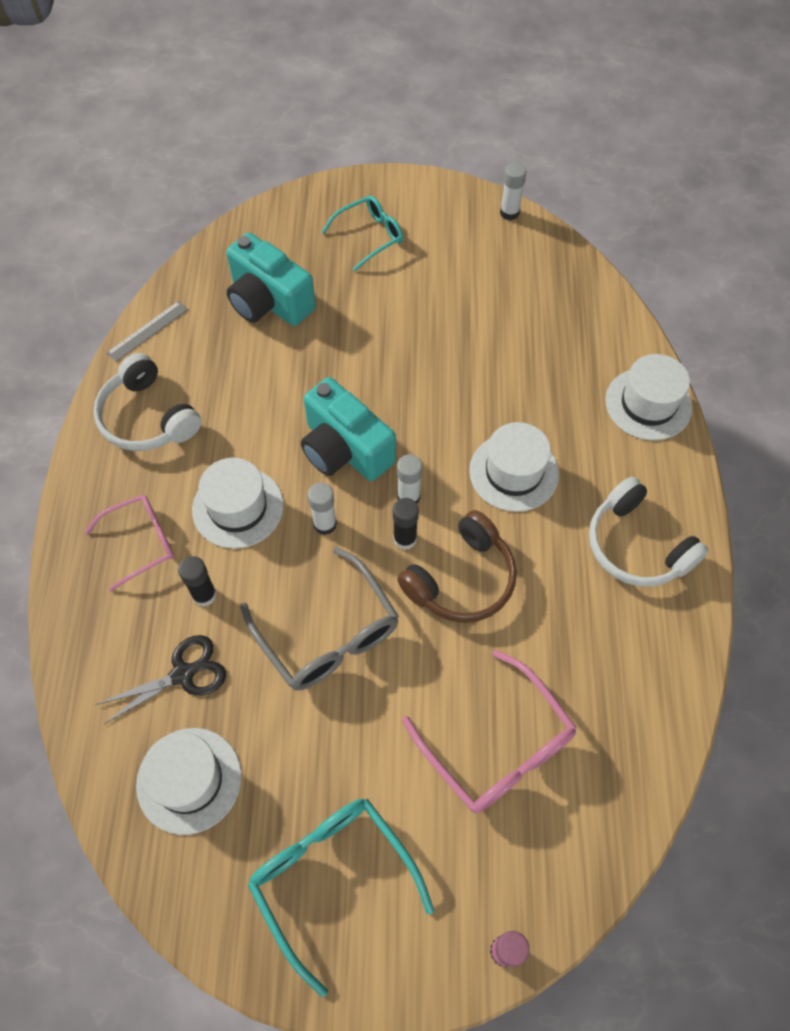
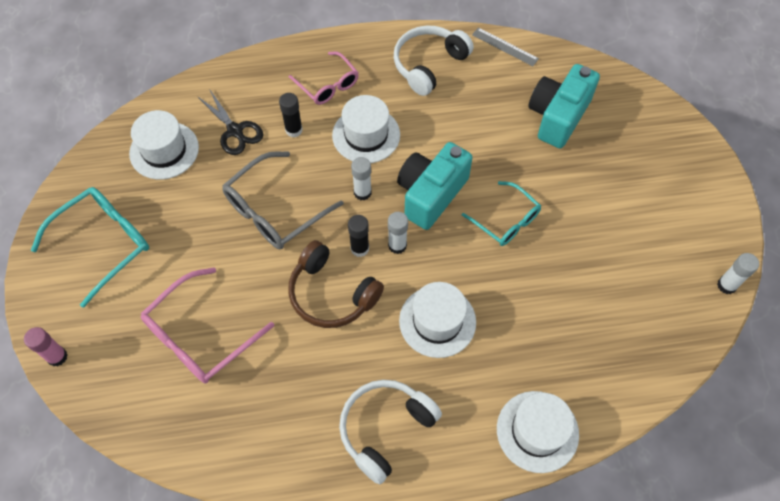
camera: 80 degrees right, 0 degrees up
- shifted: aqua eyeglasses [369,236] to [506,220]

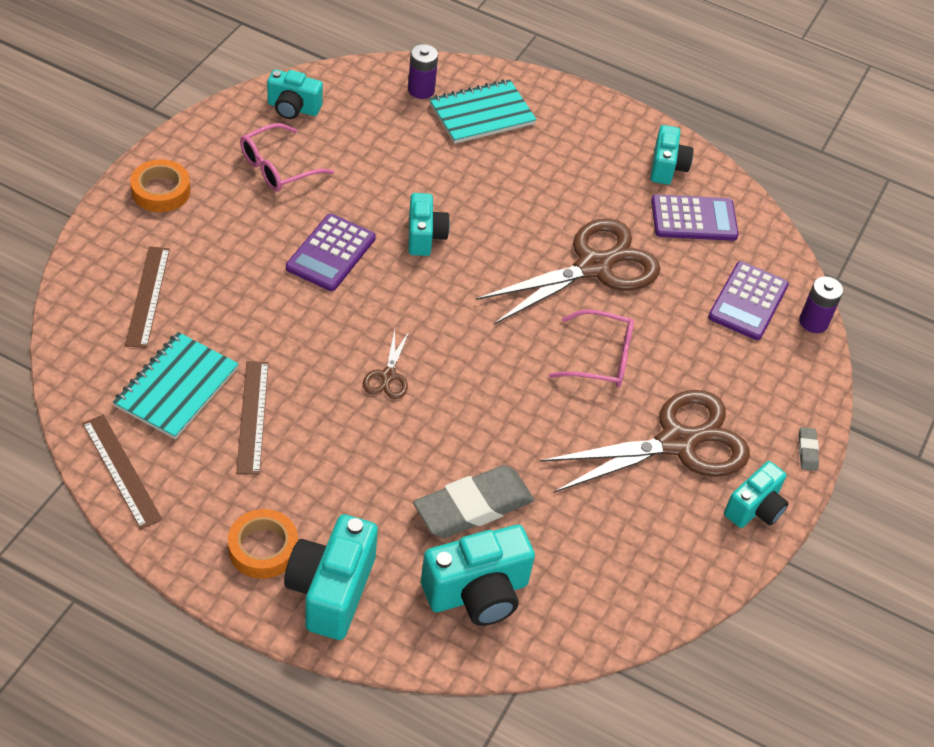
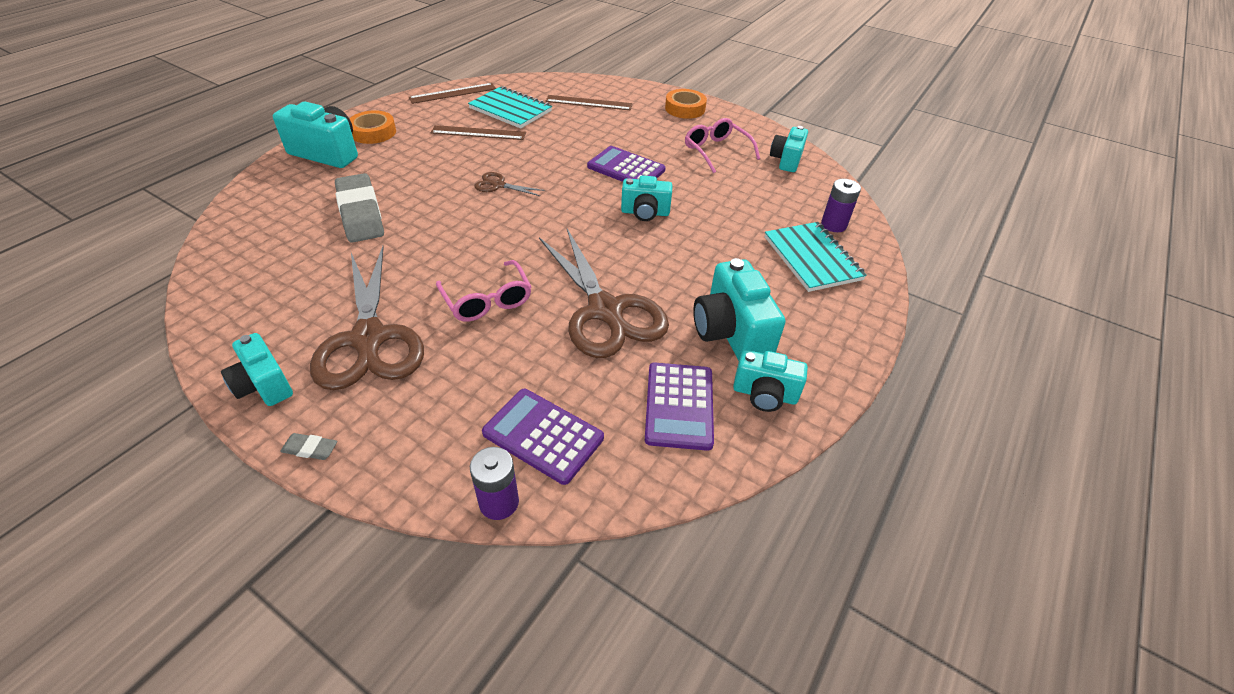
camera: 100 degrees right, 5 degrees down
- rotated: rosy eyeglasses [601,358] = [487,300] 45 degrees counterclockwise
- shifted: aqua camera [477,593] to [731,333]

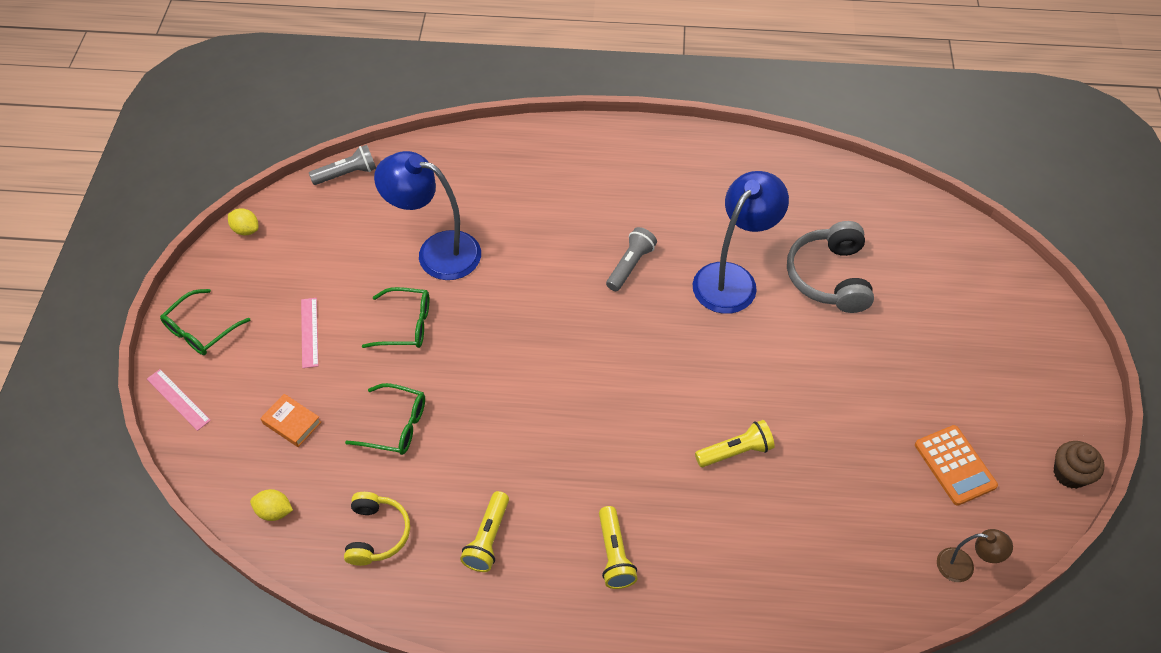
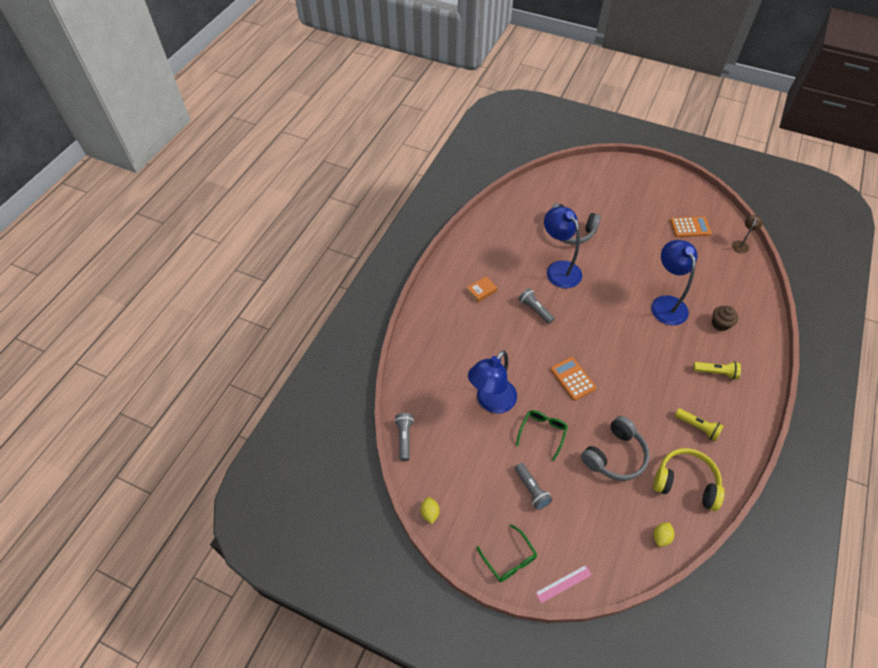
camera: 70 degrees left, 0 degrees up
- rotated: bright yellow toy lemon [246,230] = [430,513] 60 degrees counterclockwise
- shifted: bright orange hardback [292,423] to [481,291]
- swapped: rosy ruler [309,332] to gray torch [531,489]
- new: bright orange adding machine [572,379]
- swapped: green eyeglasses [396,426] to gray over-ear headphones [615,455]
- swapped: bright yellow torch [735,451] to royal blue desk lamp [665,304]
- scaled: bright yellow over-ear headphones [377,534] = [685,483] x1.52
- shifted: dark brown fairy cake [1069,474] to [720,324]

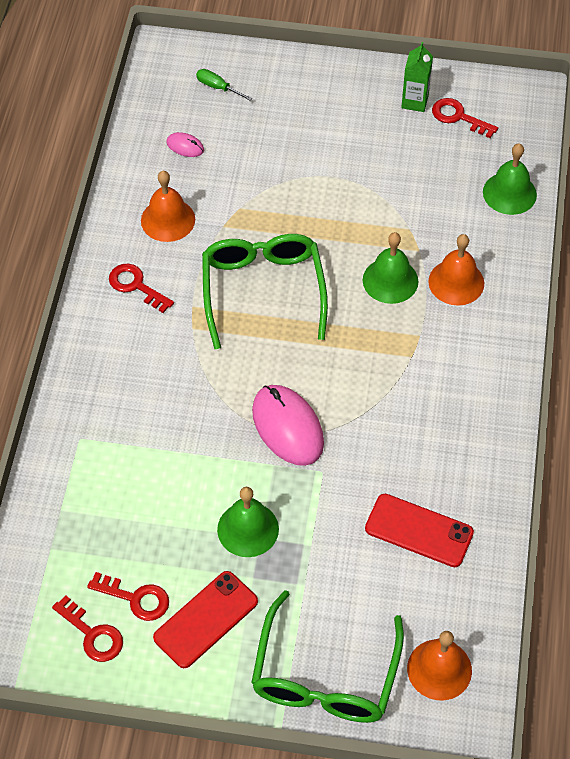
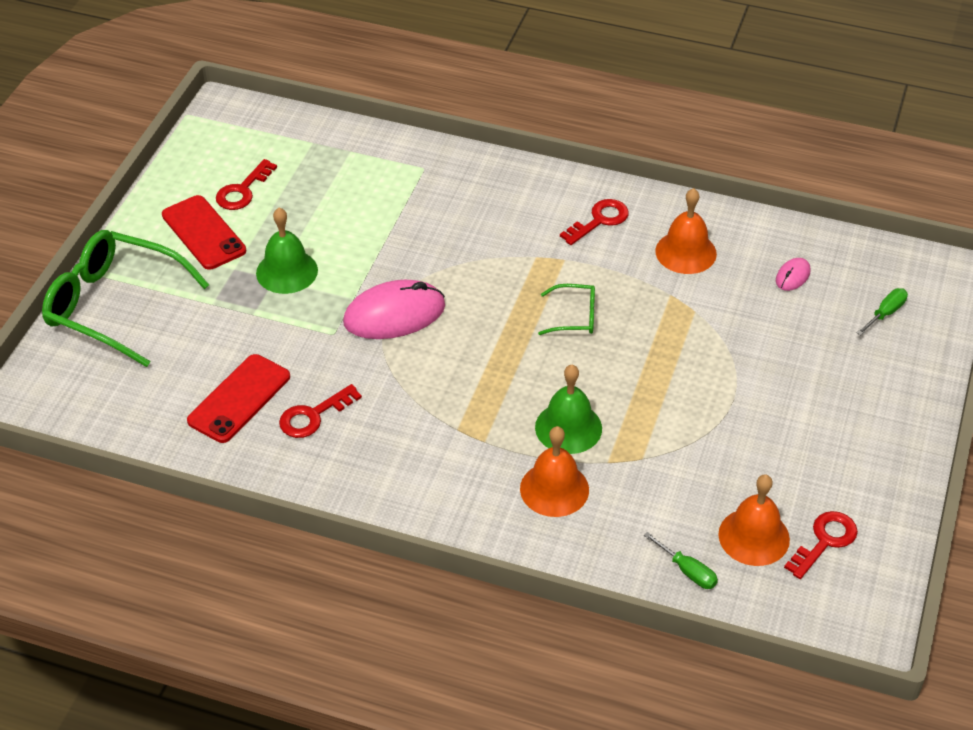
camera: 100 degrees right, 10 degrees down
- shifted: scarlet latchkey [93,634] to [313,416]
- scaled: green eyeglasses [263,290] = [575,317] x0.46
- swapped: green hand bell [509,193] to green flat screwdriver [687,571]
- shifted: bright orange hand bell [439,669] to [754,536]
- gone: green carton [415,101]

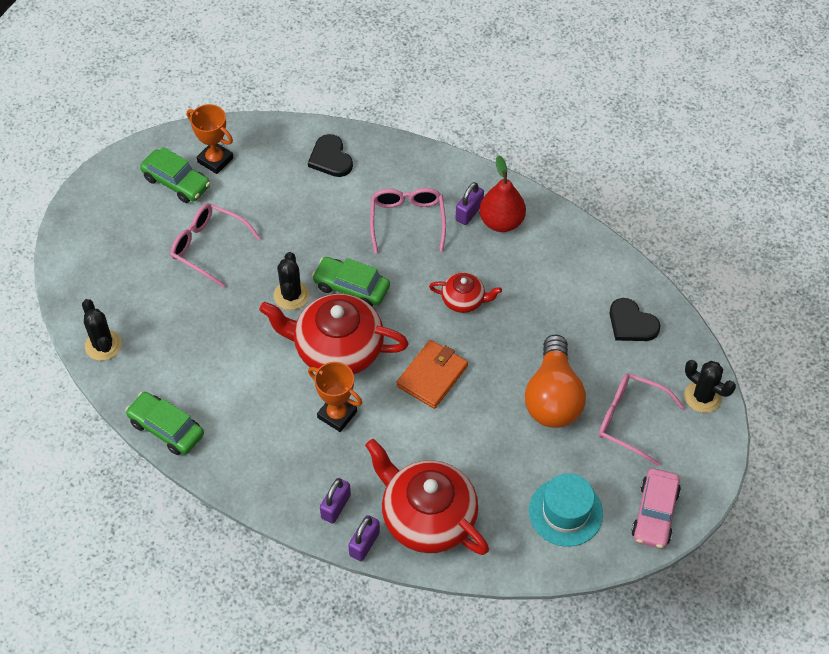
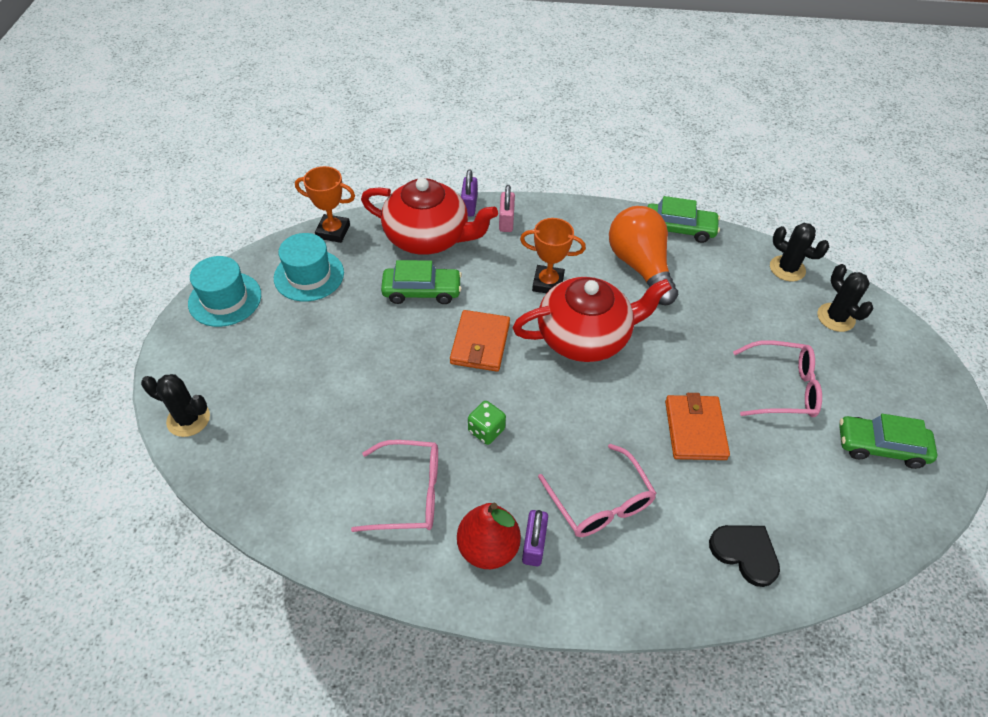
camera: 155 degrees right, 5 degrees down
- swapped: rosy toy car [655,513] to aqua tall hat [225,299]
- shifted: bright orange trophy [215,160] to [333,231]
- shifted: rosy eyeglasses [630,420] to [410,493]
- shifted: green toy car [351,287] to [422,291]
- swapped: scarlet tea pot [464,300] to green game die [486,430]
- repainted: royal purple lock [336,506] to rosy lock [506,221]
- shifted: bright orange lightbulb [552,397] to [640,266]
- new: bright orange card wallet [695,430]
- shifted: jet-black cactus [291,295] to [835,317]
- gone: jet-black heart shape [631,323]

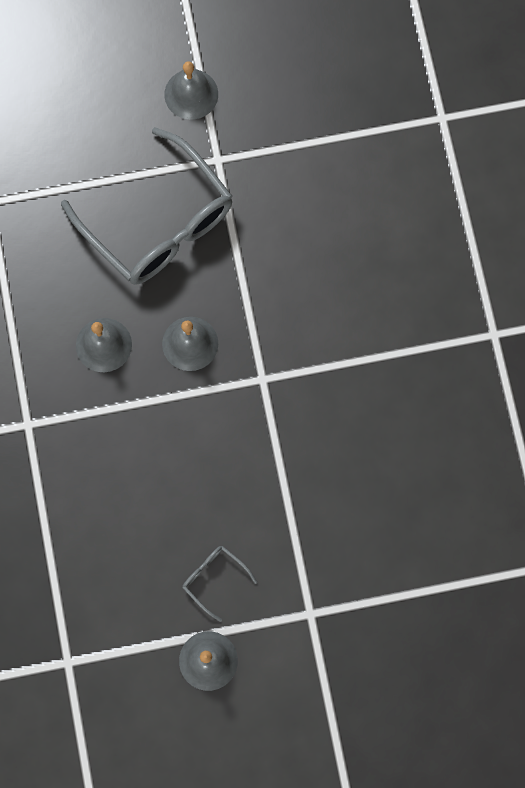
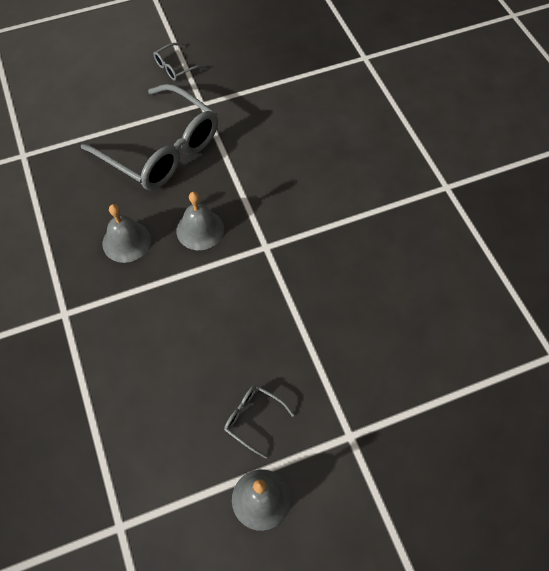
camera: 10 degrees left, 15 degrees down
- swapped: gray hand bell [191,94] to gray eyeglasses [175,67]

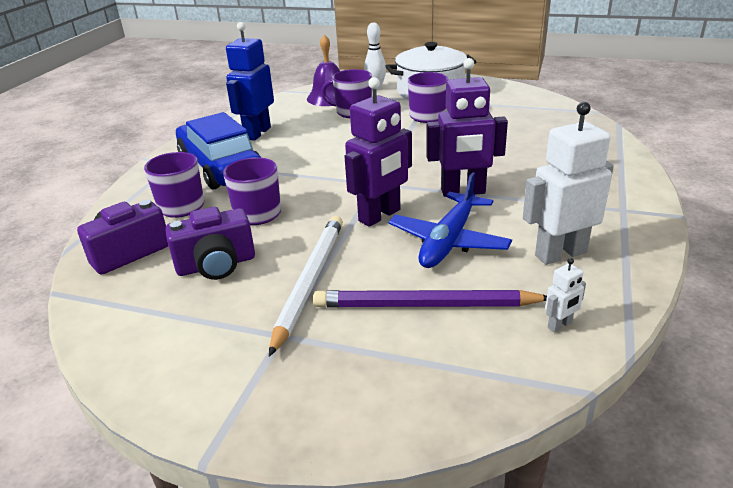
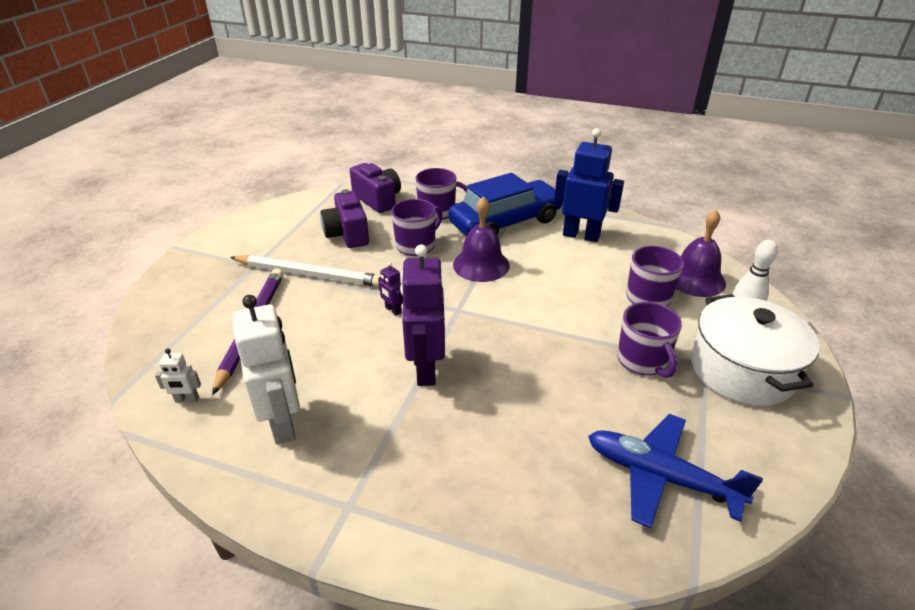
camera: 90 degrees right, 5 degrees up
- rotated: snow-white robot [560,325] = [187,400] 60 degrees counterclockwise
- scaled: royal purple robot [380,216] = [393,310] x0.44
- new: royal purple hand bell [481,265]
- shifted: royal blue toy plane [449,240] to [661,477]

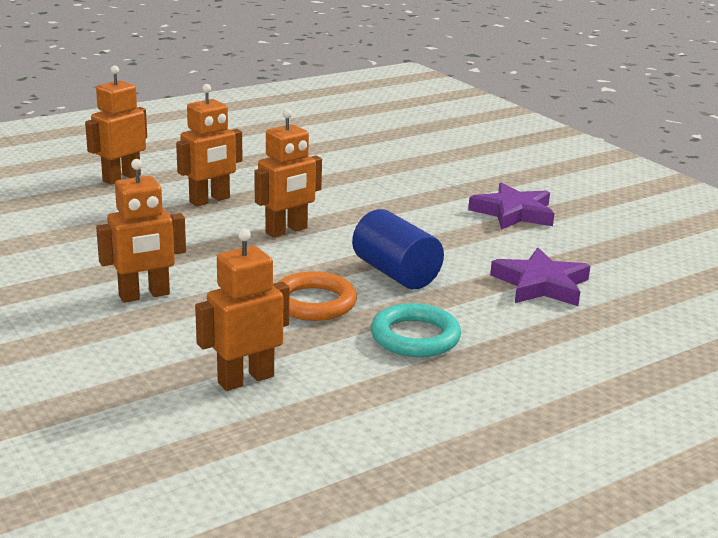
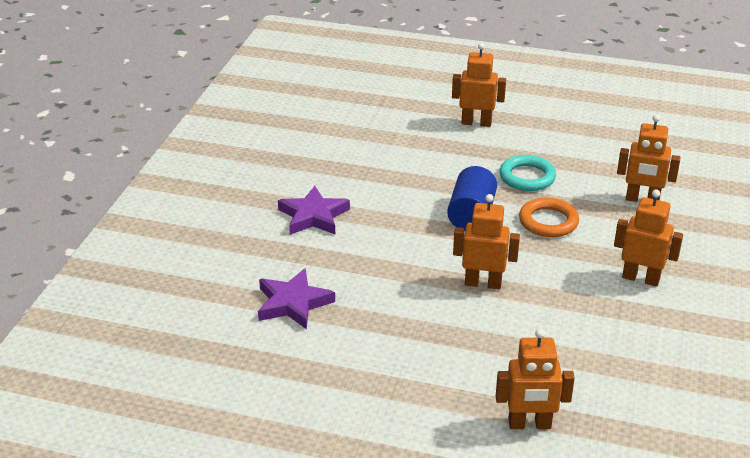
camera: 130 degrees left, 10 degrees up
- shifted: royal purple star shape [541,284] to [293,303]
- shifted: bright orange robot [210,200] to [476,123]

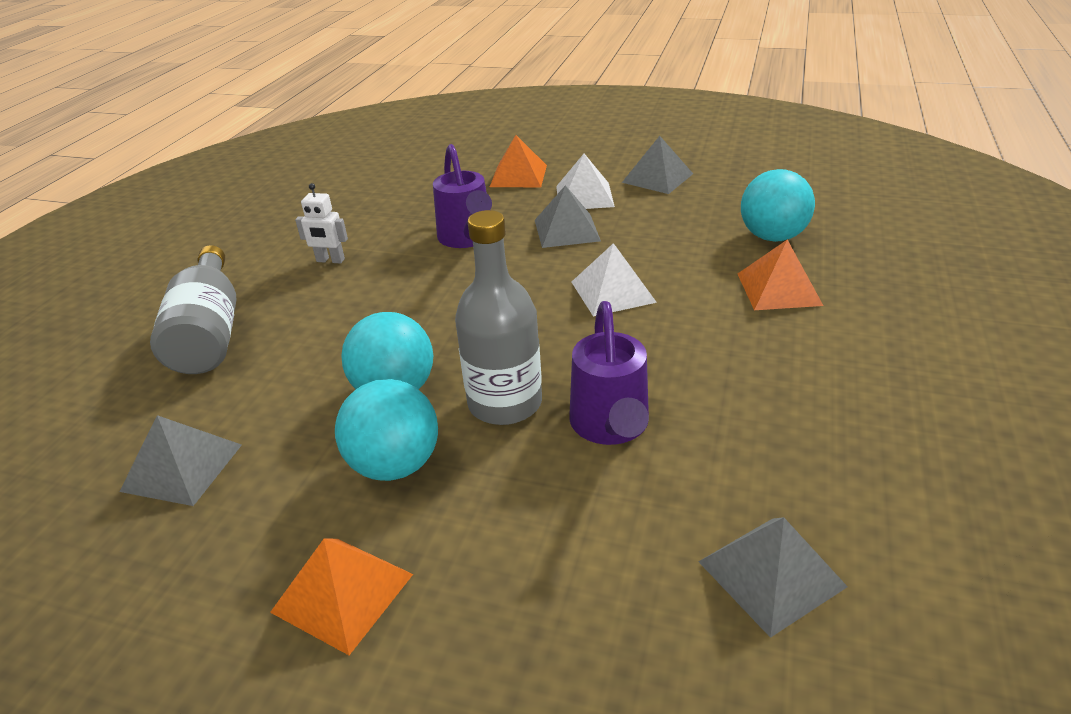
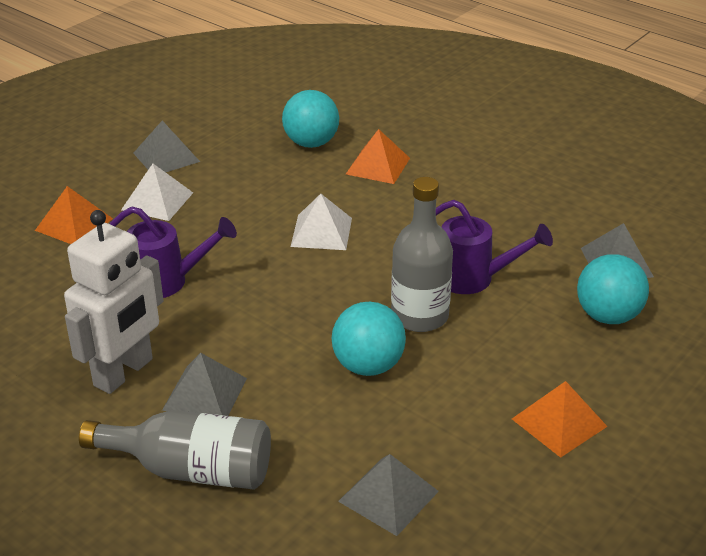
camera: 70 degrees left, 0 degrees up
- scaled: snow-white robot [330,260] = [124,373] x2.19
- shifted: gray pyramid shape [566,230] to [204,394]
- shifted: aqua sphere [395,464] to [608,316]

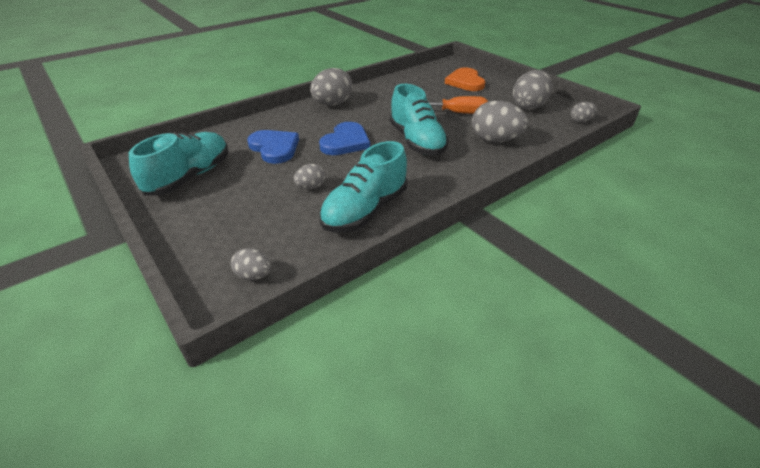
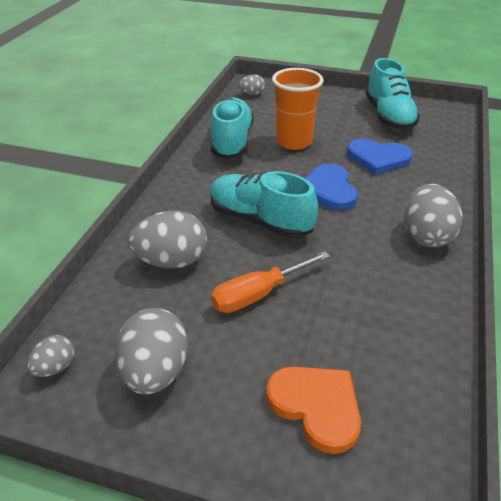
camera: 145 degrees right, 0 degrees up
- swapped: gray egg [311,187] to bright orange cup [294,142]

